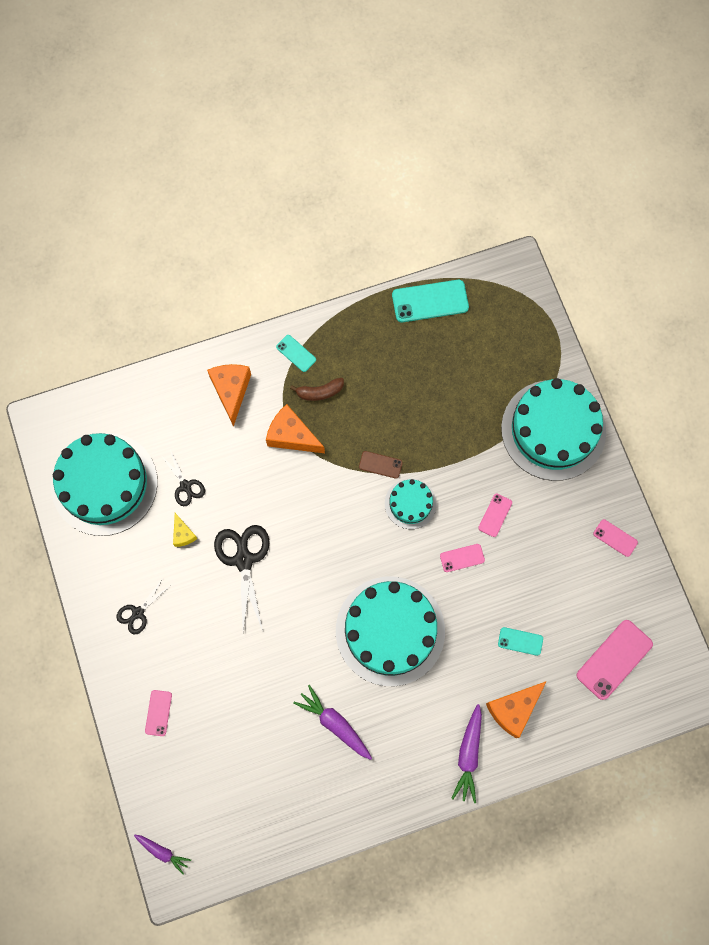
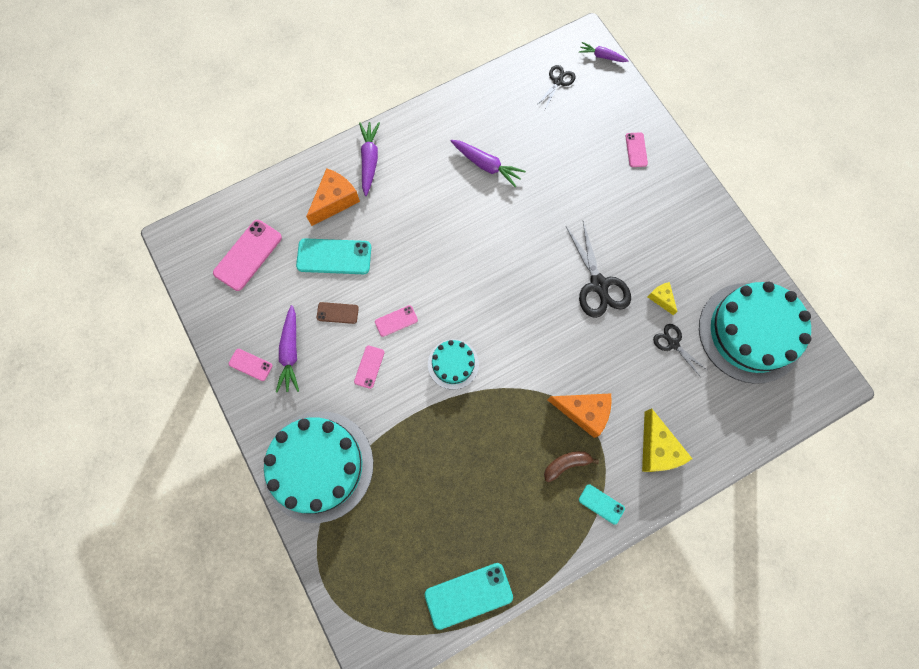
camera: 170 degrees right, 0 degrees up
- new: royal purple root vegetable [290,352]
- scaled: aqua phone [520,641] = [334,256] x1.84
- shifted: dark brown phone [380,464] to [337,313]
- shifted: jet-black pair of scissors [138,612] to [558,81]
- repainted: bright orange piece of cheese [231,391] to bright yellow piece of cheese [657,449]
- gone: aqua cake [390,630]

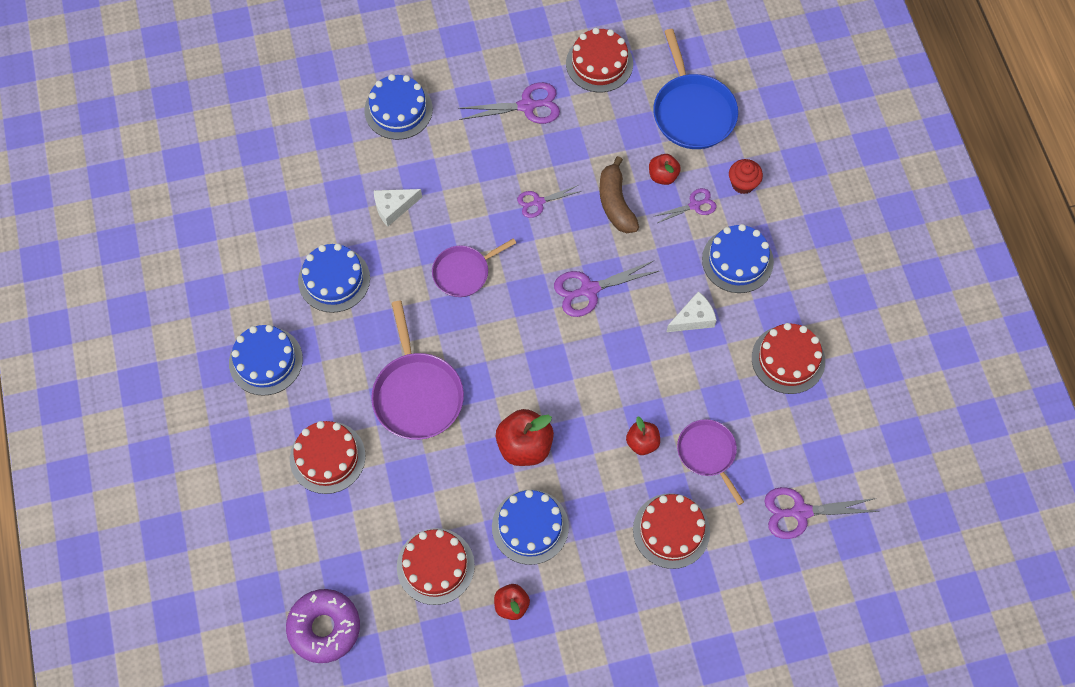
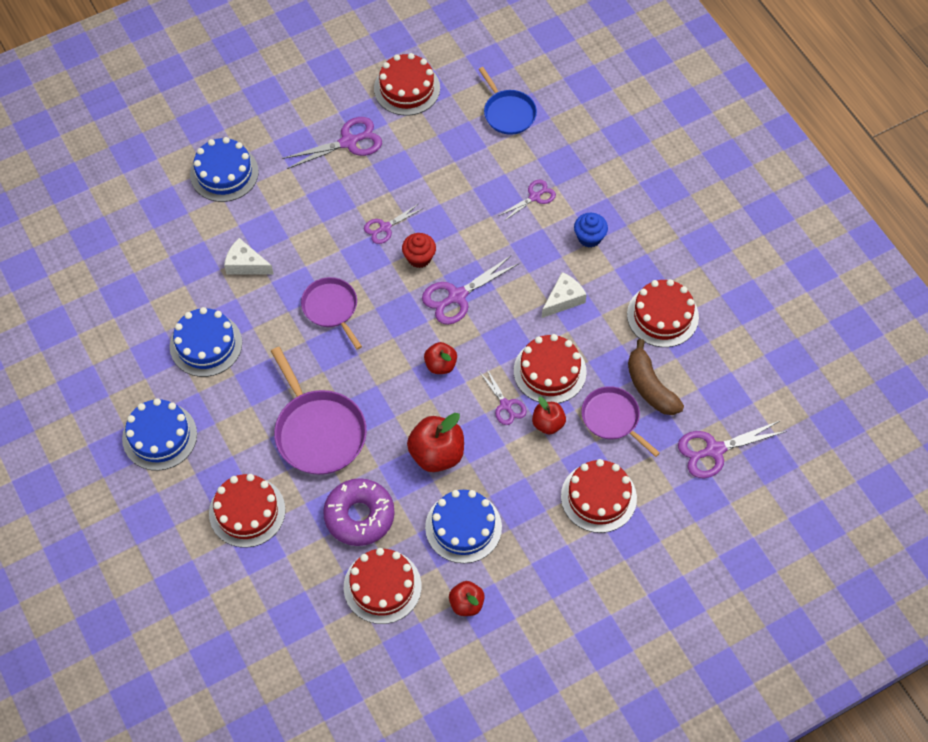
camera: 15 degrees left, 5 degrees down
- rotated: snow-white piece of cheese [393,208] = [245,264] 60 degrees clockwise
- rotated: royal purple skillet [464,272] = [331,308] 105 degrees clockwise
- shifted: royal purple doughnut [324,628] to [359,516]
- shifted: scarlet fairy cake [743,183] to [419,258]
- shifted: scarlet apple fruit [663,176] to [440,365]
- scaled: royal blue skillet [692,111] = [508,113] x0.64
- new: royal purple pair of scissors [505,405]
- new: scarlet cake [549,371]
- swapped: royal blue cake [737,260] to royal blue fairy cake [589,237]
- shifted: dark brown toy banana [616,203] to [650,387]

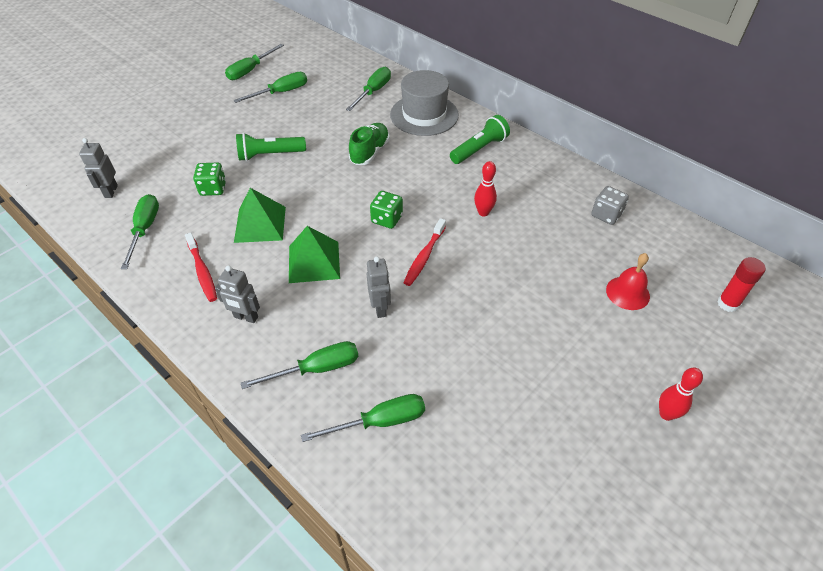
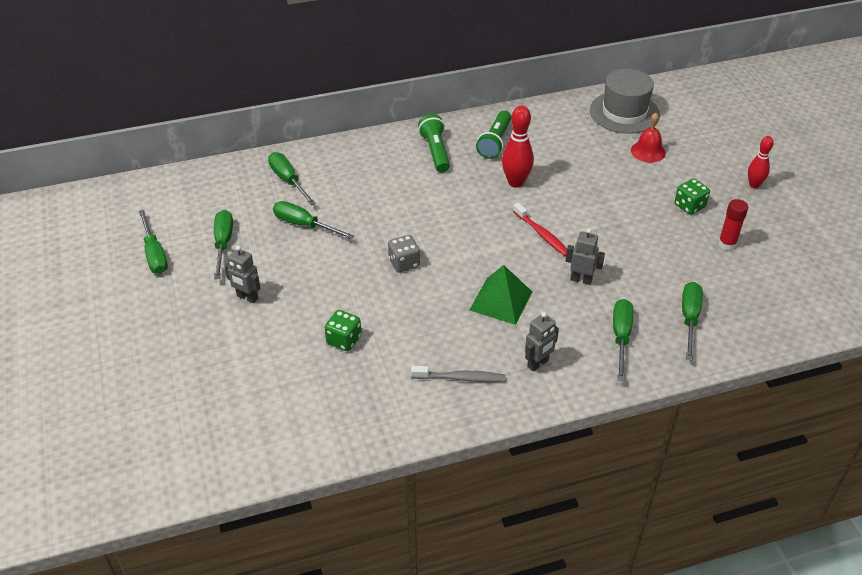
camera: 60 degrees left, 5 degrees down
- shifted: gray robot [111,191] to [247,297]
- shifted: green flat screwdriver [145,229] to [304,225]
- shifted: gray game die [606,215] to [404,263]
- repainted: scarlet toothbrush [202,271] to gray toothbrush [460,378]
- shifted: green torch [270,155] to [495,142]
- scaled: scarlet bowling pin [483,212] = [516,182] x1.54
- shifted: gray tall hat [424,115] to [624,112]
- shifted: green game die [387,219] to [689,206]
- shifted: scarlet glue [727,304] to [727,244]
- gone: green pyramid shape [260,224]
- gone: green shoe [370,152]

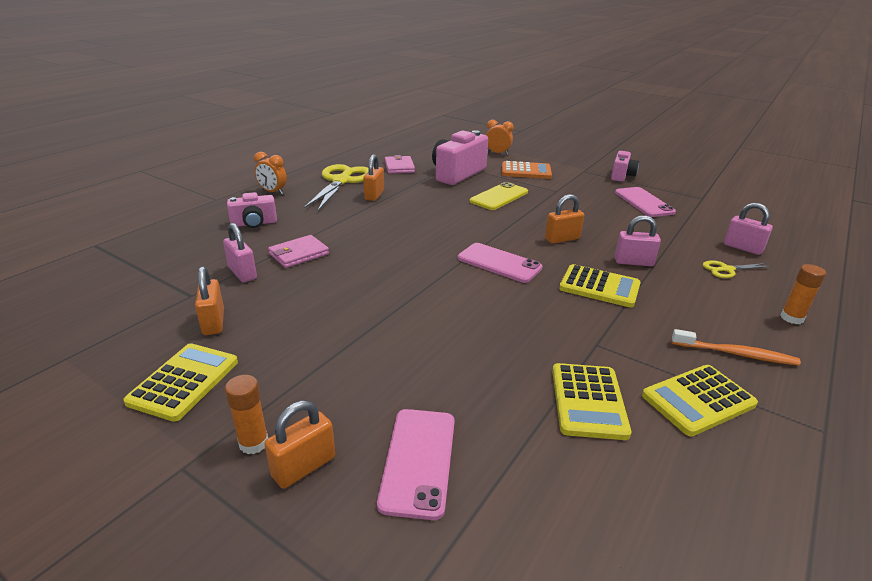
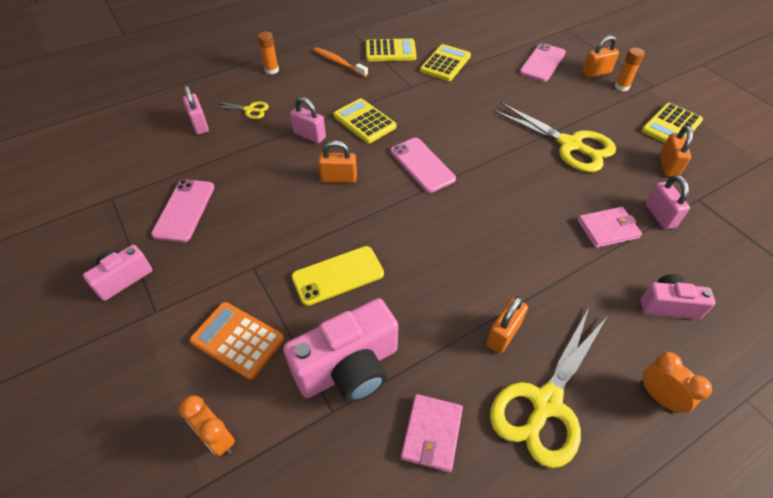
camera: 155 degrees left, 20 degrees up
- new: bright yellow pair of scissors [569,145]

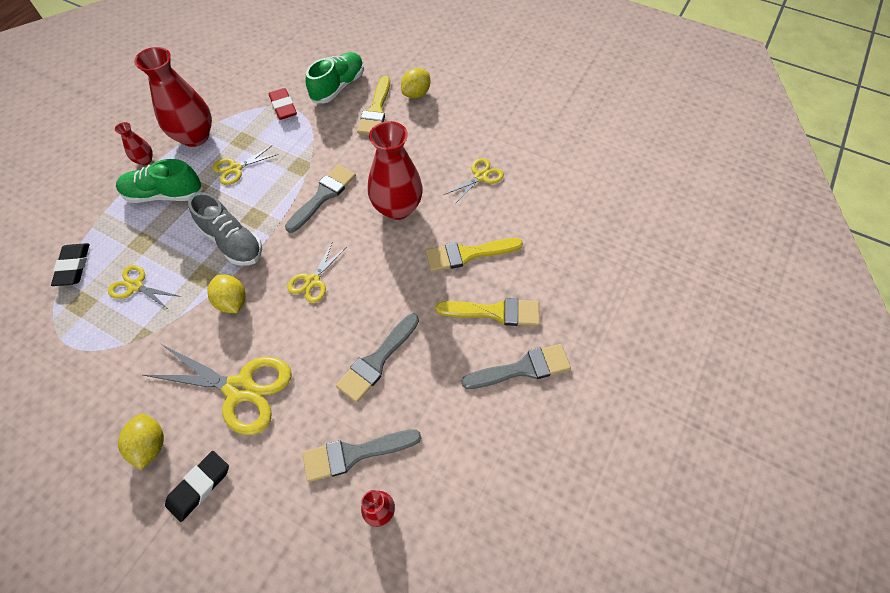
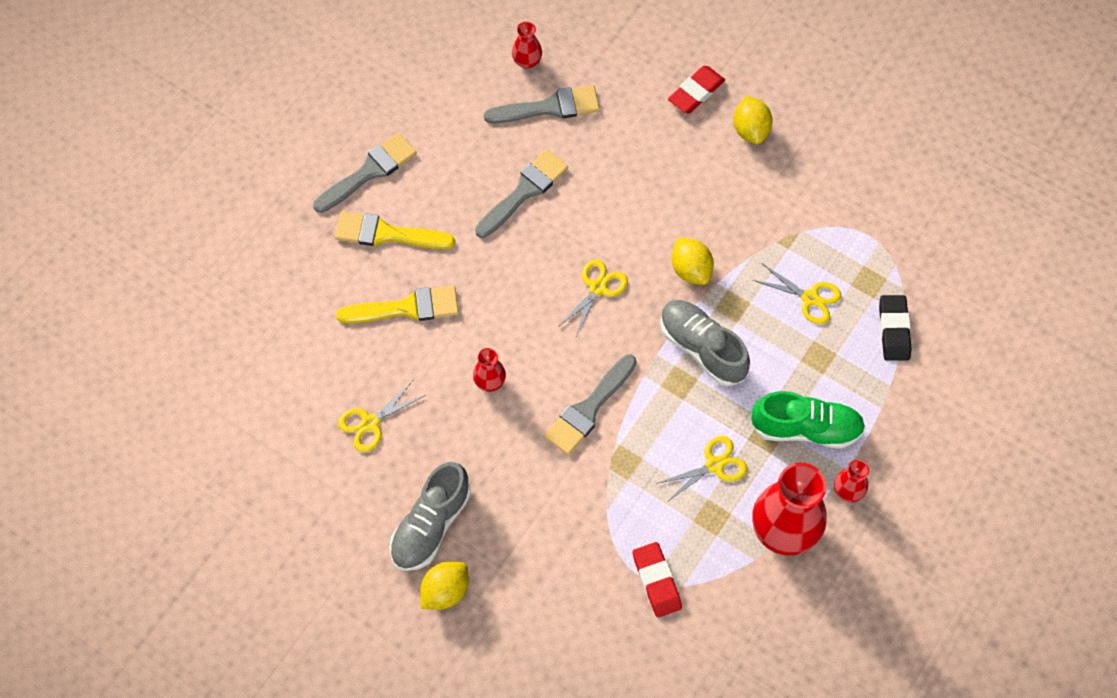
camera: 175 degrees left, 5 degrees up
- rotated: gray paintbrush [522,368] = [369,172] 150 degrees clockwise
- new: gray shoe [431,525]
- scaled: scarlet vase [397,208] = [490,382] x0.47
- repainted: jet-black eraser [199,486] to scarlet eraser [696,92]
- gone: bright yellow pair of scissors [240,389]
- gone: green shoe [338,87]
- gone: bright yellow paintbrush [376,110]

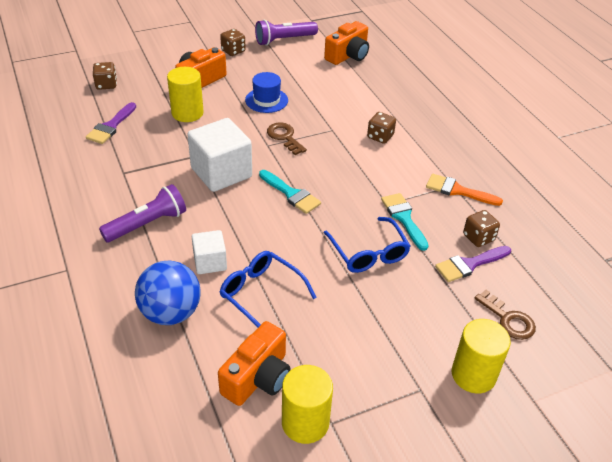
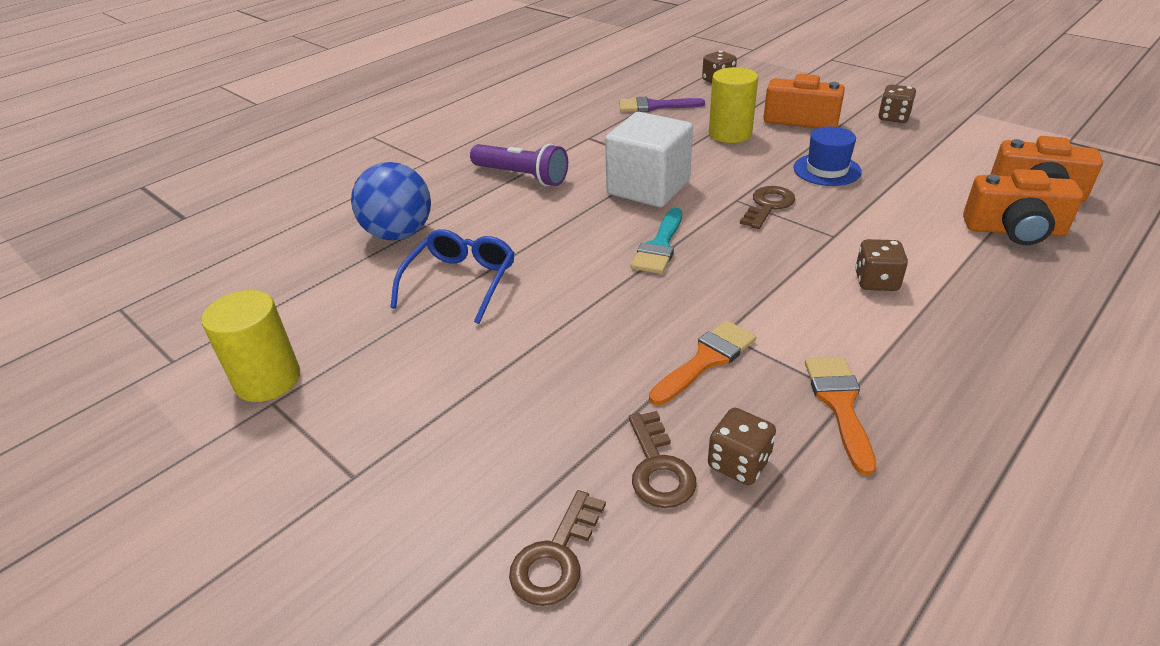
camera: 70 degrees right, 5 degrees down
- swapped: royal purple paintbrush [469,264] to dark brown latchkey [659,468]
- repainted: aqua paintbrush [403,218] to bright orange paintbrush [706,359]
- shifted: bright orange camera [258,377] to [1014,230]
- gone: snow-white cube [210,262]
- gone: royal purple torch [284,40]
- gone: royal blue eyeglasses [368,252]
- gone: bright yellow cylinder shape [473,374]

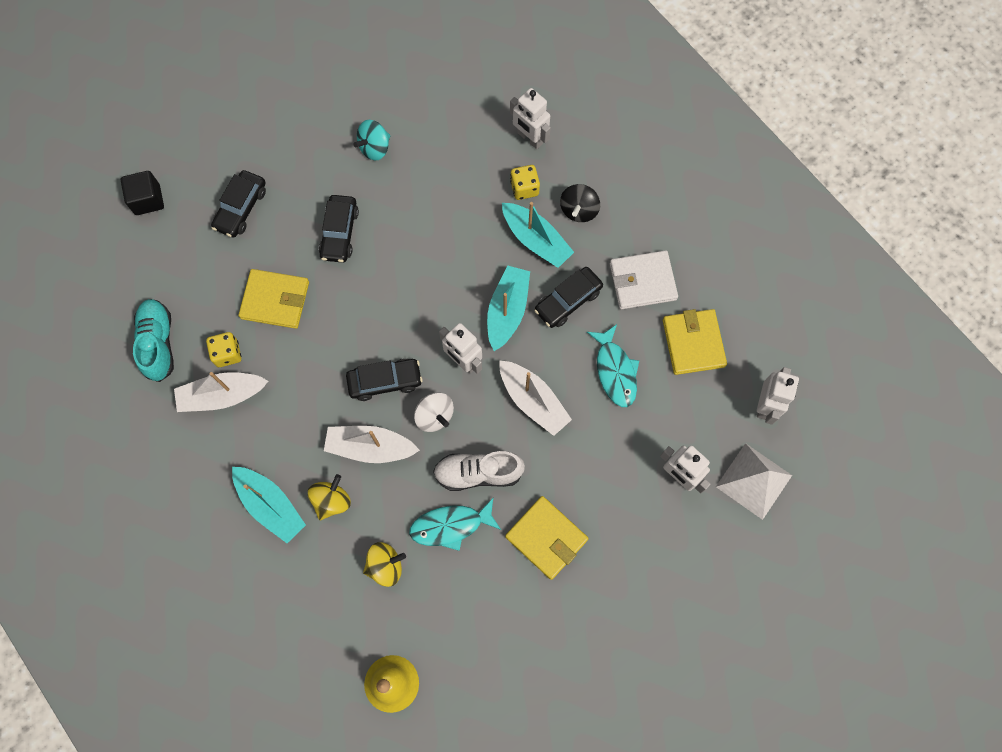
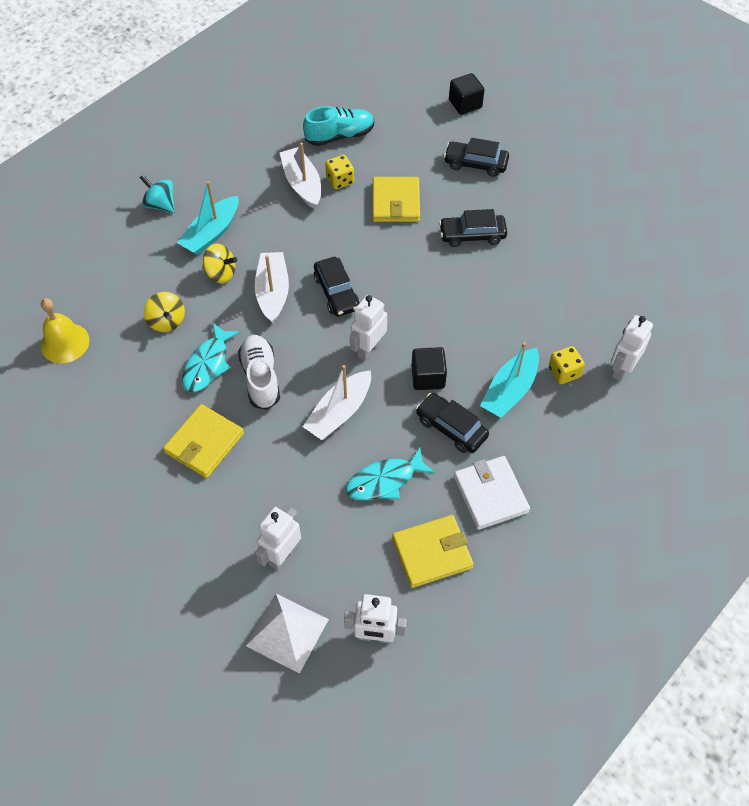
camera: 80 degrees right, 15 degrees down
- shifted: aqua whirligig [375,148] to [160,205]
- rotated: aqua fish figure [451,526] = [208,364] 135 degrees counterclockwise
- swapped: aqua boat [507,311] to jet-black cube [428,377]
- gone: snow-white whirligig [434,416]
- gone: jet-black whirligig [579,210]

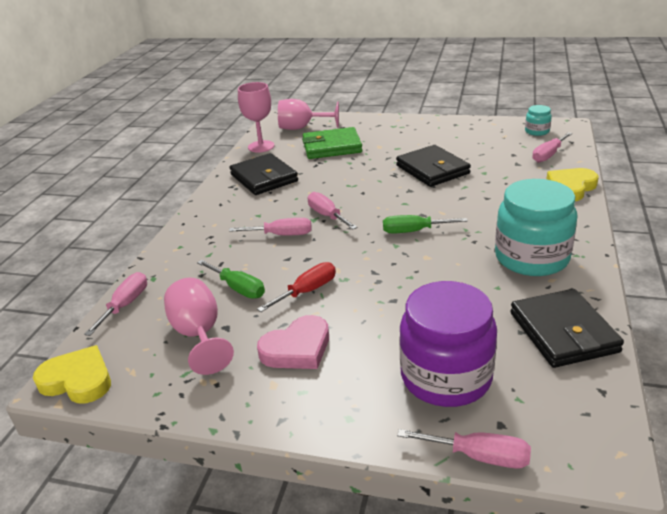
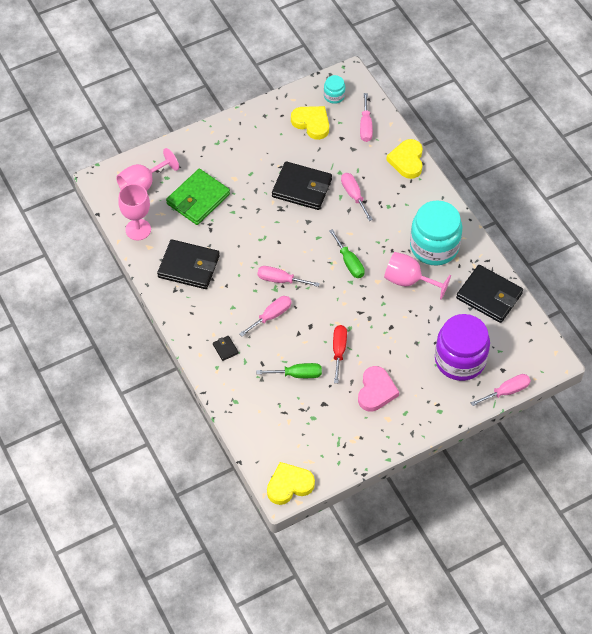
camera: 45 degrees left, 25 degrees up
- new: jet-black card wallet [225,349]
- new: bright yellow heart shape [311,123]
- rotated: green flat screwdriver [413,231] = [349,262] 75 degrees counterclockwise
- shifted: rosy flat screwdriver [125,305] to [354,195]
- shifted: rosy wine glass [199,335] to [408,281]

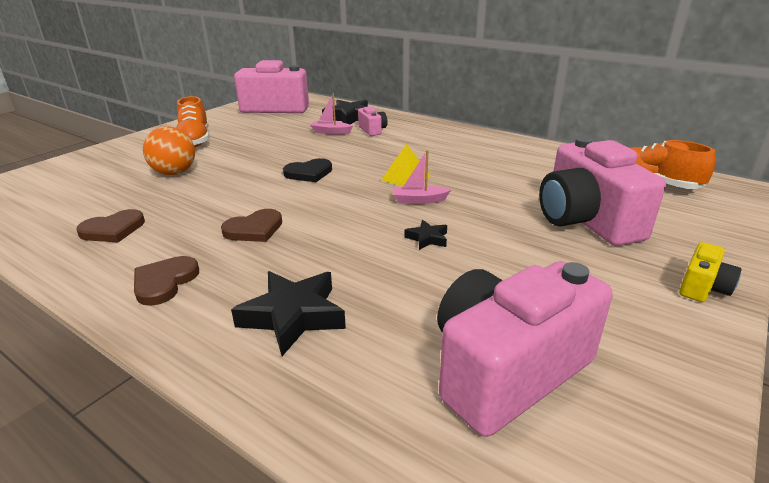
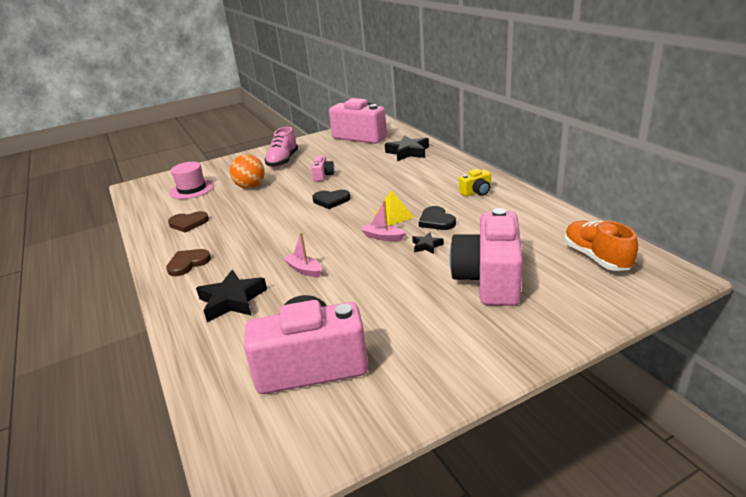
camera: 30 degrees right, 0 degrees up
- new: rosy tall hat [192,189]
- repainted: bright orange shoe [195,141] to rosy shoe [283,161]
- shifted: rosy boat [331,132] to [304,270]
- shifted: rosy camera [372,130] to [323,175]
- shifted: jet-black star shape [427,238] to [426,246]
- new: jet-black heart shape [436,221]
- shifted: bright yellow camera [703,287] to [476,192]
- gone: dark brown heart shape [254,229]

